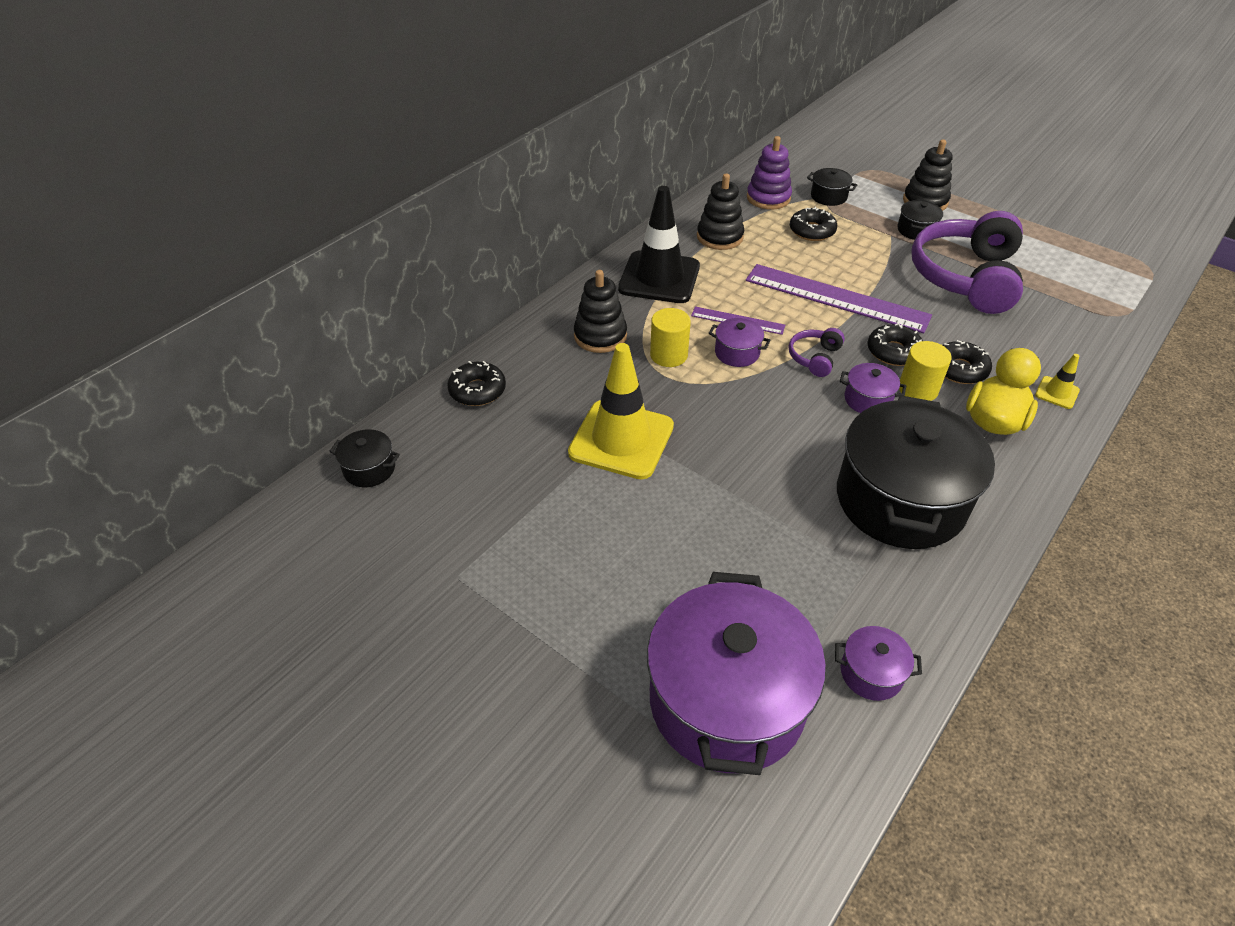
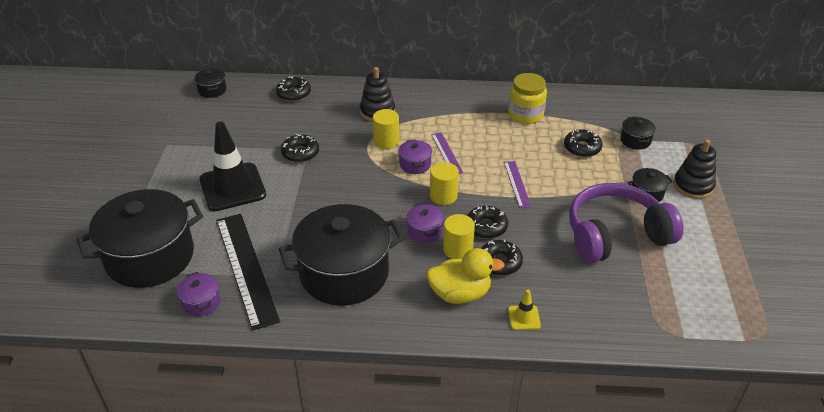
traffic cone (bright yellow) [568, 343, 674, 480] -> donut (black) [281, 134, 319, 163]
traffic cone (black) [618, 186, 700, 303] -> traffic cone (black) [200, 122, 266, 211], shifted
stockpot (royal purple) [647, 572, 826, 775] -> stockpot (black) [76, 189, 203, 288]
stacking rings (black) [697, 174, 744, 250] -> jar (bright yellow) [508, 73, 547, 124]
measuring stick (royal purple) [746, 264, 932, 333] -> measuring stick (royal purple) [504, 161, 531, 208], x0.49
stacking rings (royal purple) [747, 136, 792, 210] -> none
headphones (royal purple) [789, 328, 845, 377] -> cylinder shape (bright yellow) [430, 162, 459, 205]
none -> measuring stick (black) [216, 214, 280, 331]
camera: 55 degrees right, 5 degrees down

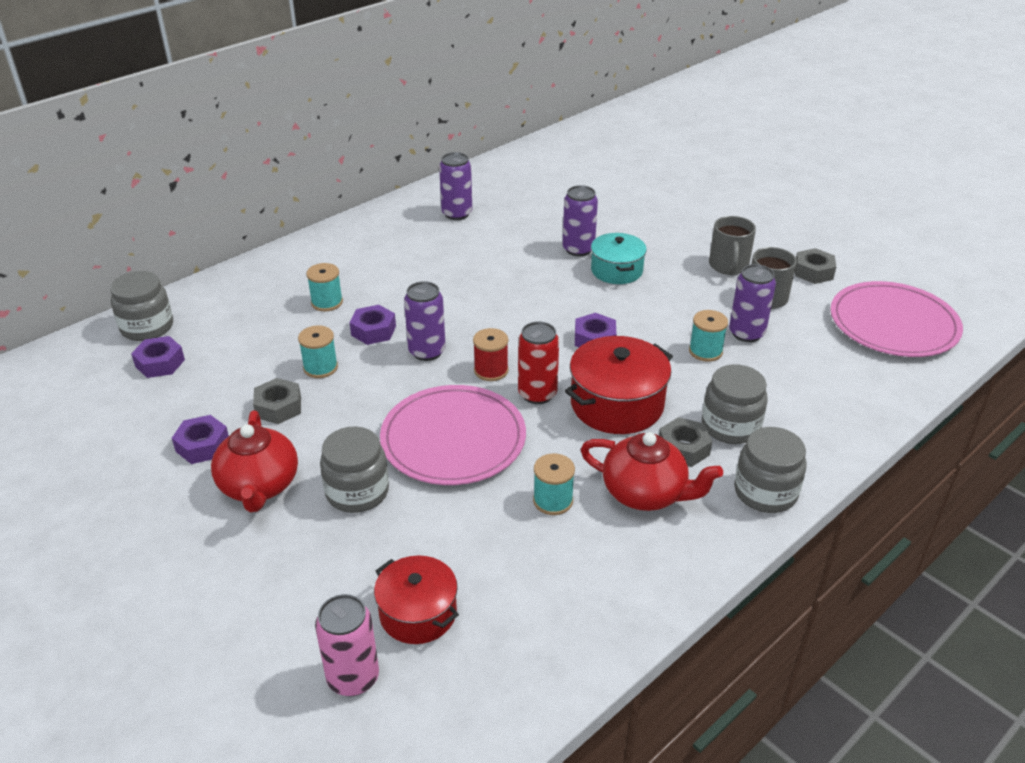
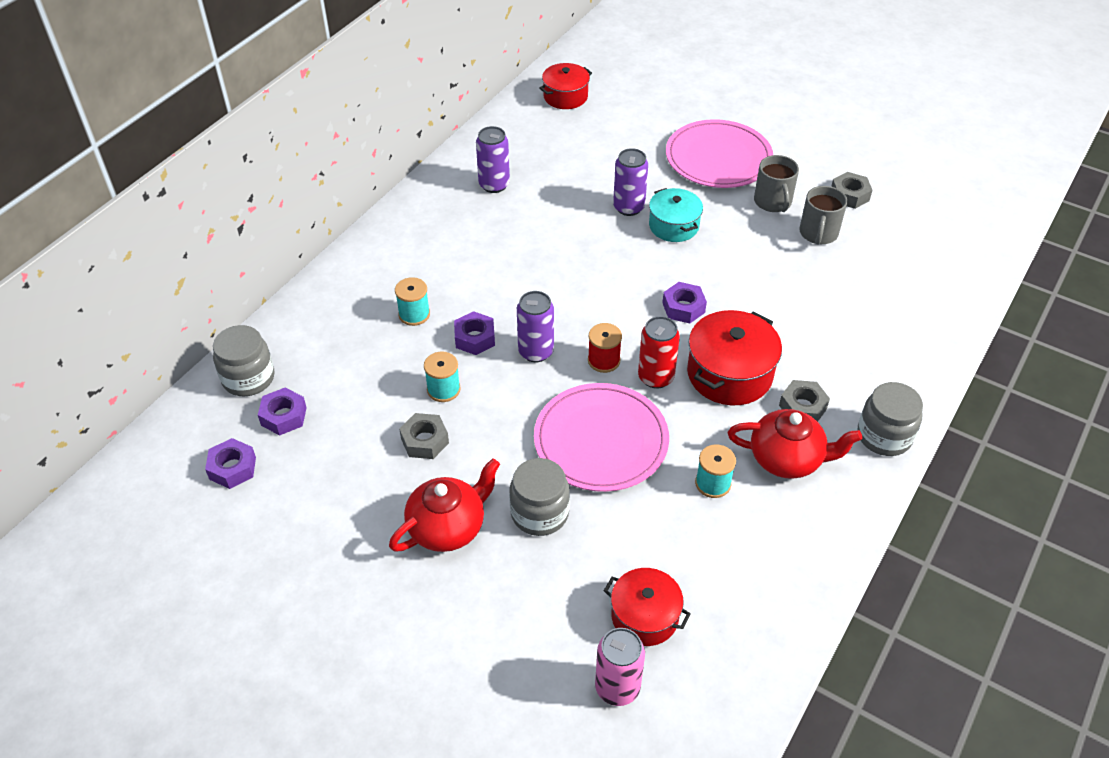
hexagon nut (royal purple) [172, 415, 229, 464] -> hexagon nut (royal purple) [205, 438, 256, 489], shifted
teapot (crimson) [211, 410, 298, 512] -> teapot (crimson) [389, 458, 500, 552], 105 degrees counterclockwise
spool (teal) [689, 310, 728, 362] -> none
jar (ash-grey) [702, 364, 767, 444] -> none
can (royal purple) [729, 264, 776, 342] -> none
dinner plate (rosy) [830, 281, 963, 357] -> dinner plate (rosy) [666, 119, 773, 188], shifted
none -> stockpot (crimson) [539, 63, 592, 109]
camera: 15 degrees left, 10 degrees up

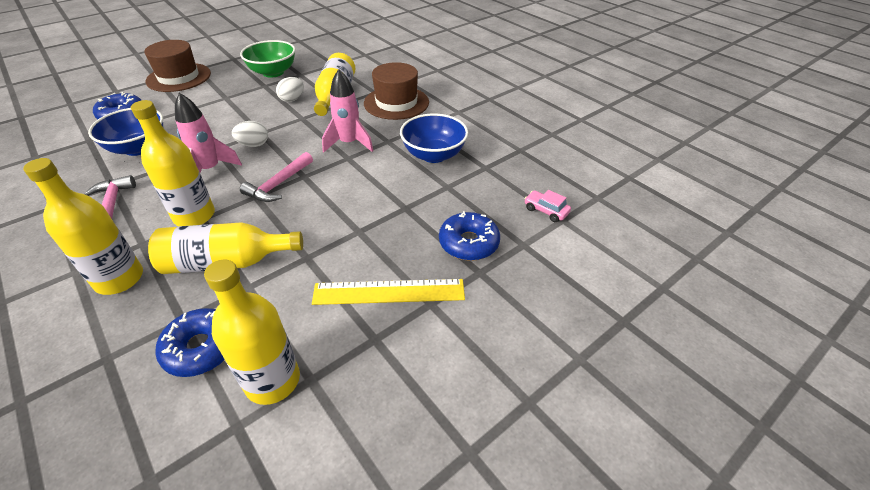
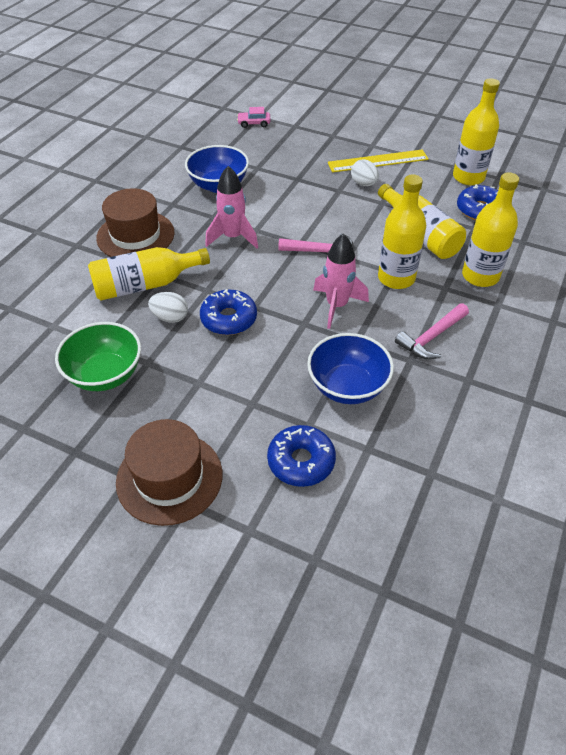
toy egg (white) [232, 121, 268, 147] -> toy egg (white) [351, 159, 379, 186], shifted
measuring stick (bright yellow) [312, 279, 465, 305] -> measuring stick (bright yellow) [328, 150, 429, 172], 75 degrees counterclockwise
donut (cobalt) [439, 211, 500, 261] -> donut (cobalt) [200, 289, 257, 335], shifted
automobile (rosy) [524, 190, 571, 222] -> automobile (rosy) [237, 107, 270, 128], 75 degrees clockwise
camera: 115 degrees left, 5 degrees up

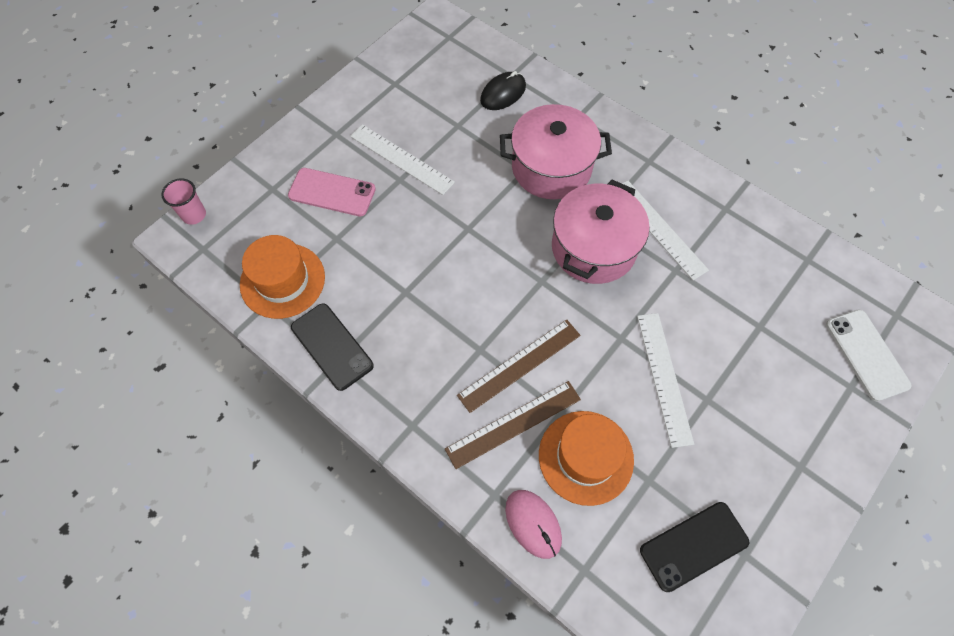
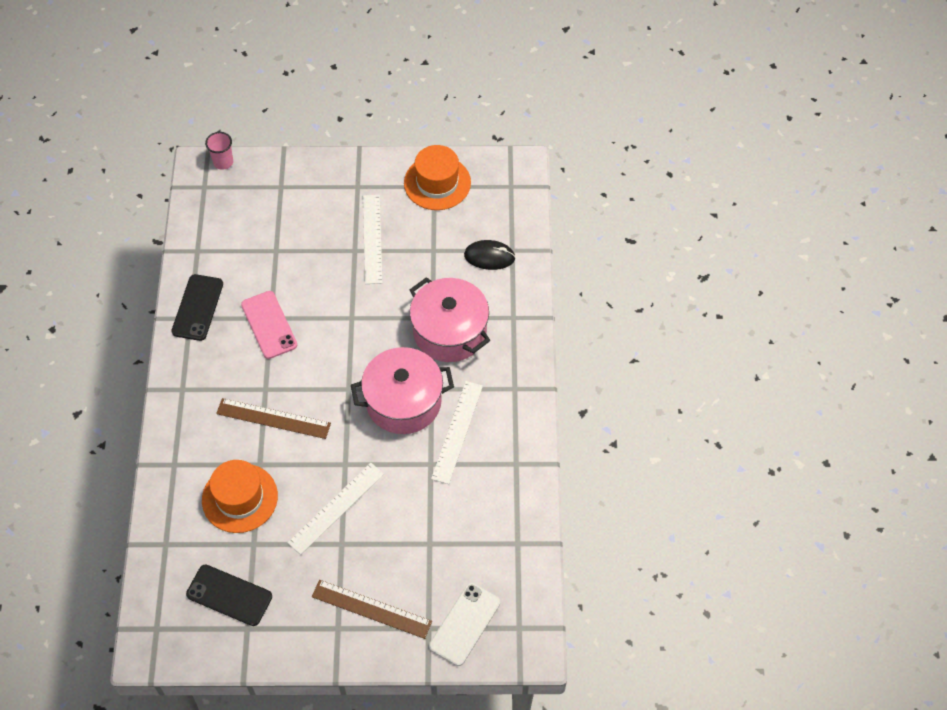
hat (orange-coloured) [240, 235, 325, 319] -> hat (orange-coloured) [404, 145, 471, 210], shifted
phone (rosy) [288, 168, 376, 216] -> phone (rosy) [241, 291, 297, 359], shifted
measuring stick (brown) [445, 381, 581, 469] -> measuring stick (brown) [312, 580, 432, 639], shifted
mouse (rosy) [505, 490, 562, 559] -> none
camera: 50 degrees right, 5 degrees down

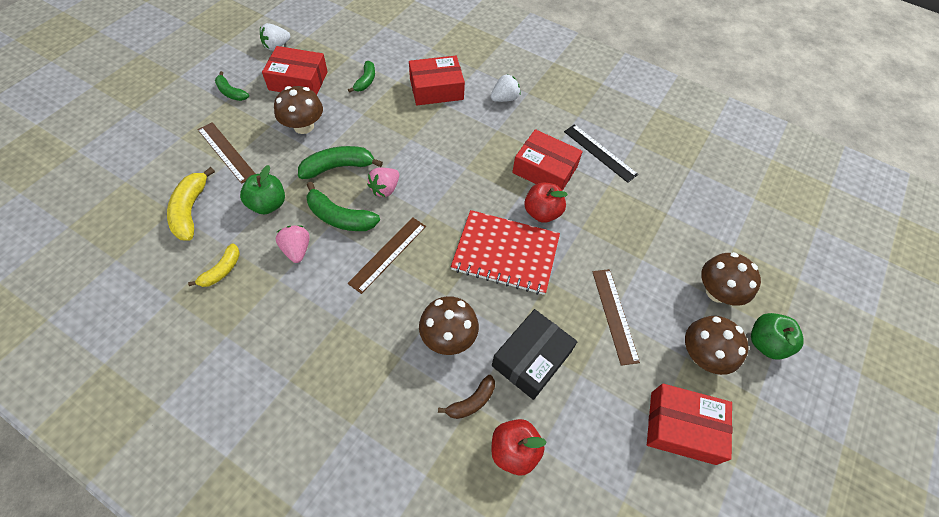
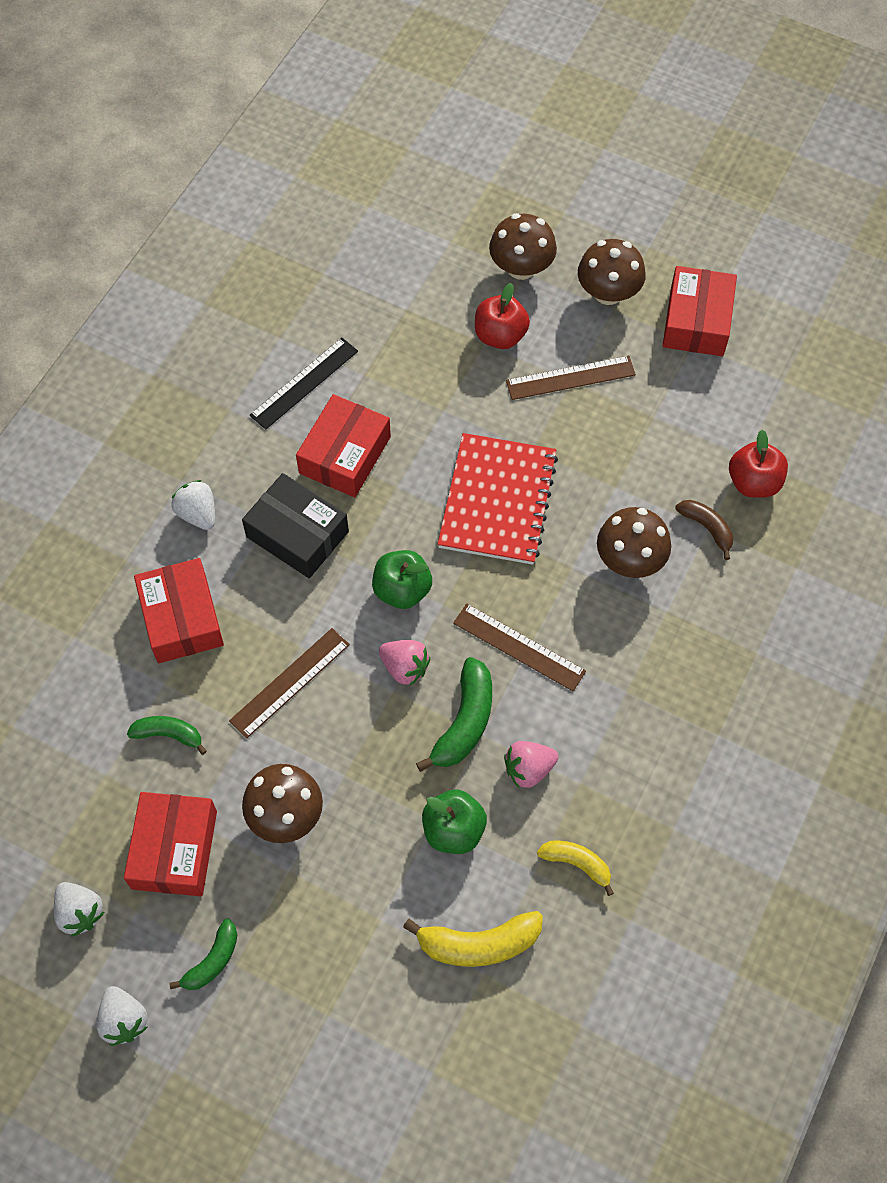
measuring stick (brown) [198, 122, 255, 184] -> measuring stick (brown) [229, 628, 350, 738], shifted
banana fruit (leaf-green) [298, 146, 383, 179] -> none
parcel (black) [492, 309, 577, 400] -> parcel (black) [242, 473, 349, 578], shifted
apple fruit (crimson) [524, 183, 568, 223] -> apple fruit (crimson) [475, 283, 530, 349], shifted
apple fruit (leaf-green) [751, 313, 804, 360] -> apple fruit (leaf-green) [372, 550, 432, 609], shifted
none -> berry (white) [96, 986, 148, 1046]
camera: 90 degrees left, 5 degrees up

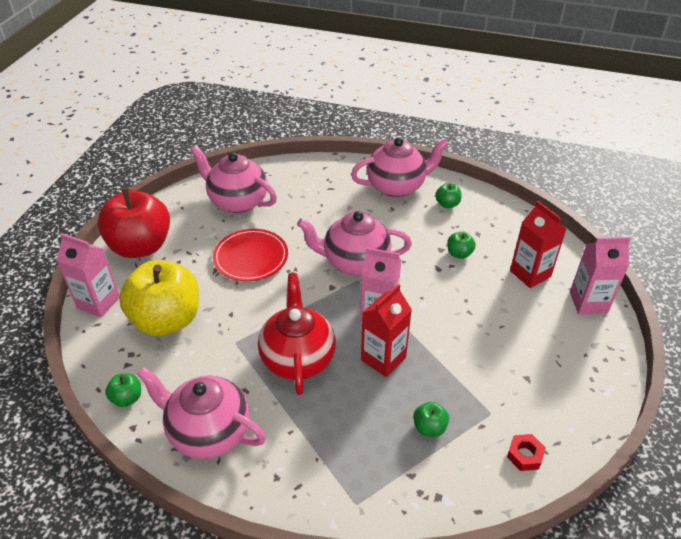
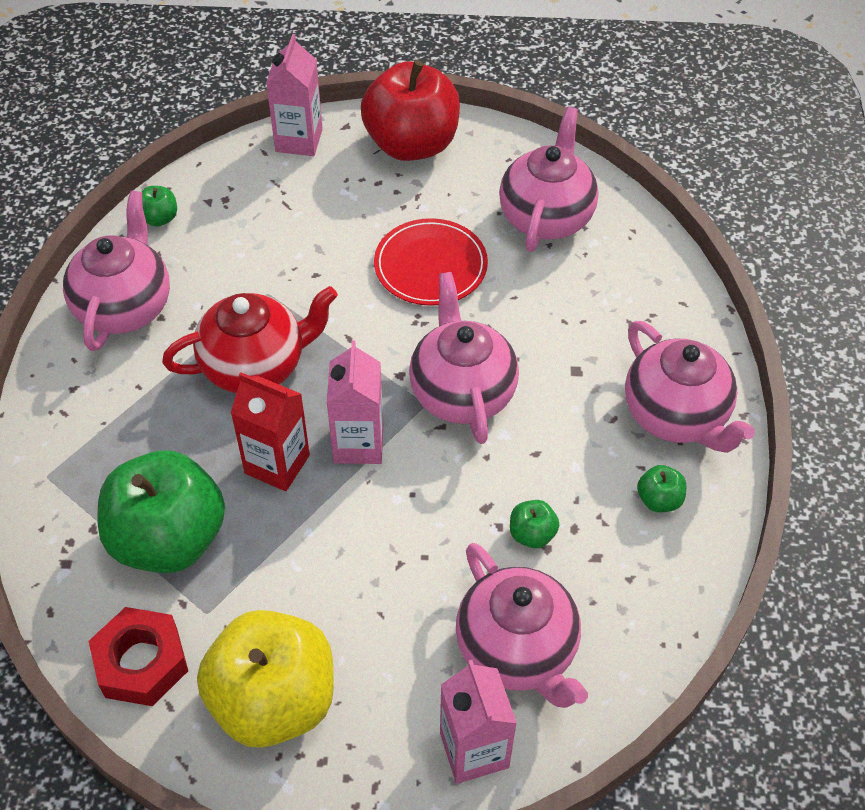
apple fruit (bright yellow) [119, 260, 199, 336] -> apple fruit (bright yellow) [197, 610, 334, 748], shifted
apple fruit (leaf-green) [413, 402, 449, 437] -> apple fruit (leaf-green) [98, 450, 225, 573], x2.47
hexagon nut (crimson) [507, 434, 546, 471] -> hexagon nut (crimson) [89, 607, 188, 706], x1.80
milk carton (crimson) [510, 201, 566, 288] -> teapot (rosy) [456, 543, 588, 708]
camera: 75 degrees right, 10 degrees up

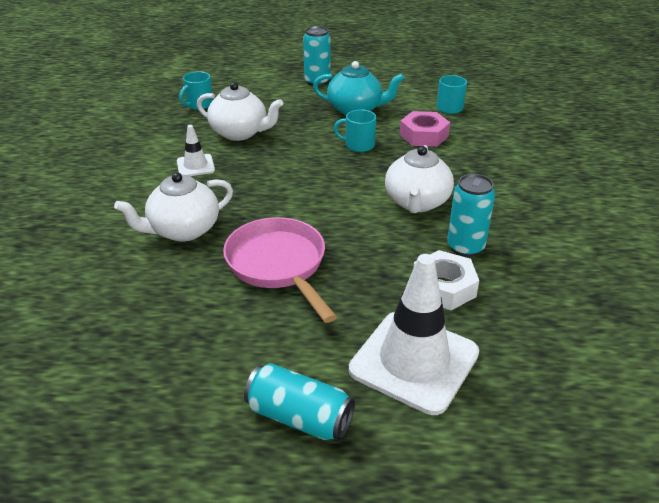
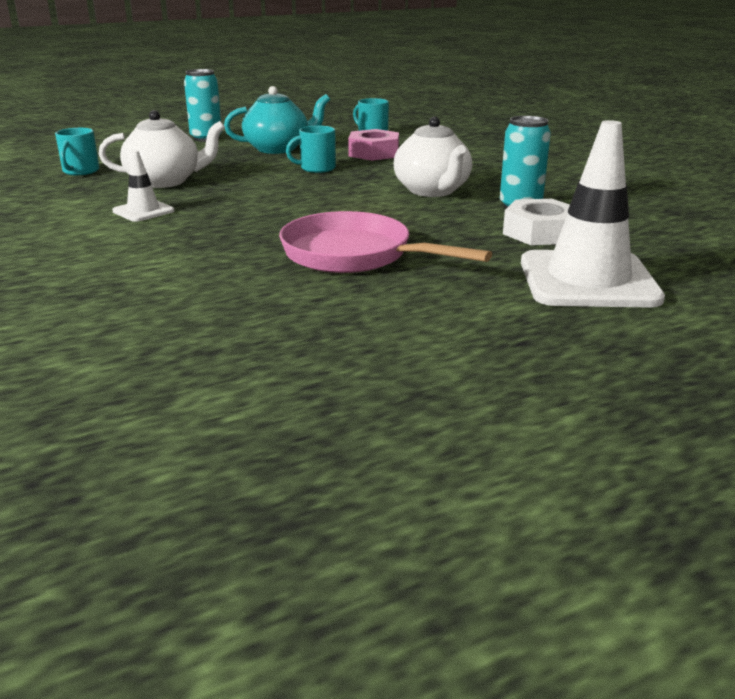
teapot (white) [114, 172, 233, 242] -> none
can (teal) [244, 363, 355, 441] -> none
camera: 30 degrees left, 10 degrees down

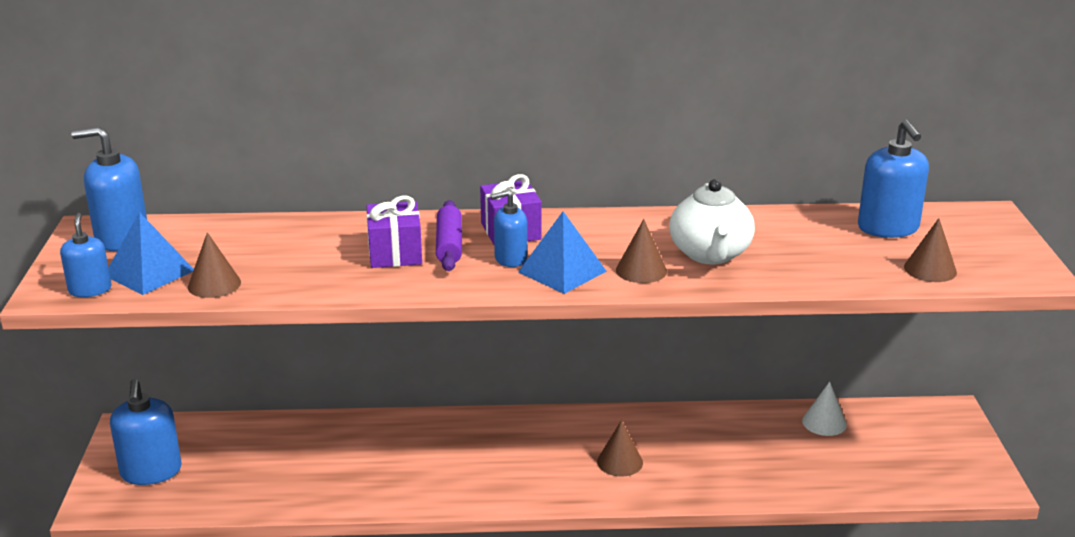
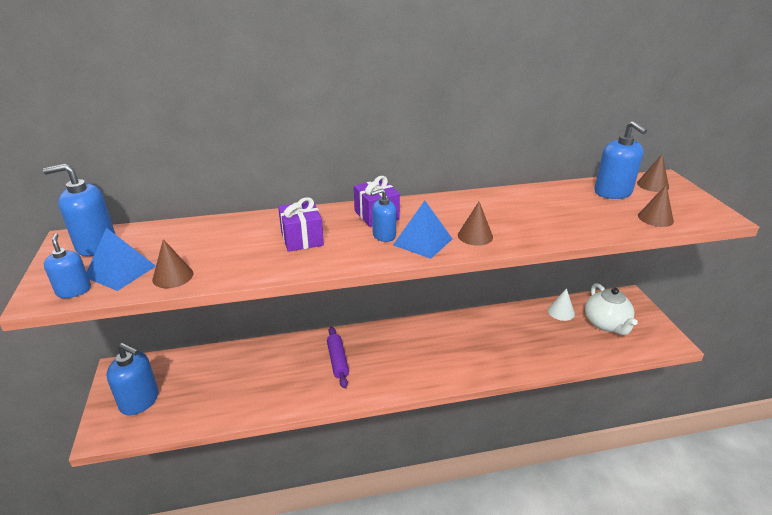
pump bottle (cobalt) [110, 379, 182, 485] -> pump bottle (cobalt) [106, 343, 159, 415], 45 degrees counterclockwise
pastry roller (royal purple) [436, 200, 462, 271] -> pastry roller (royal purple) [327, 327, 349, 388], shifted
solid cone (brown) [597, 420, 643, 476] -> solid cone (brown) [637, 154, 669, 192], shifted
teapot (white) [670, 179, 755, 264] -> teapot (white) [585, 283, 638, 335], shifted
camera: 10 degrees left, 5 degrees up

